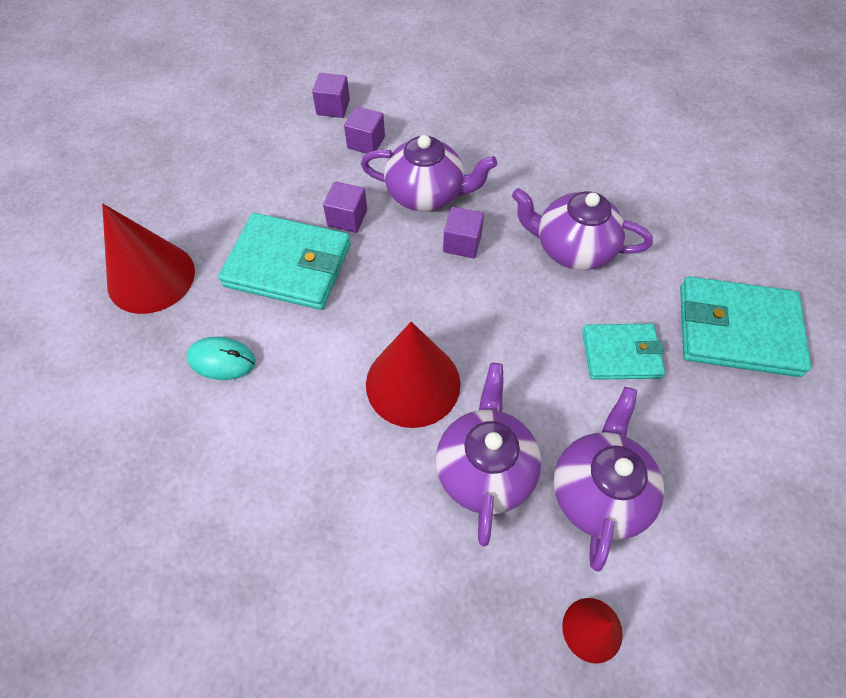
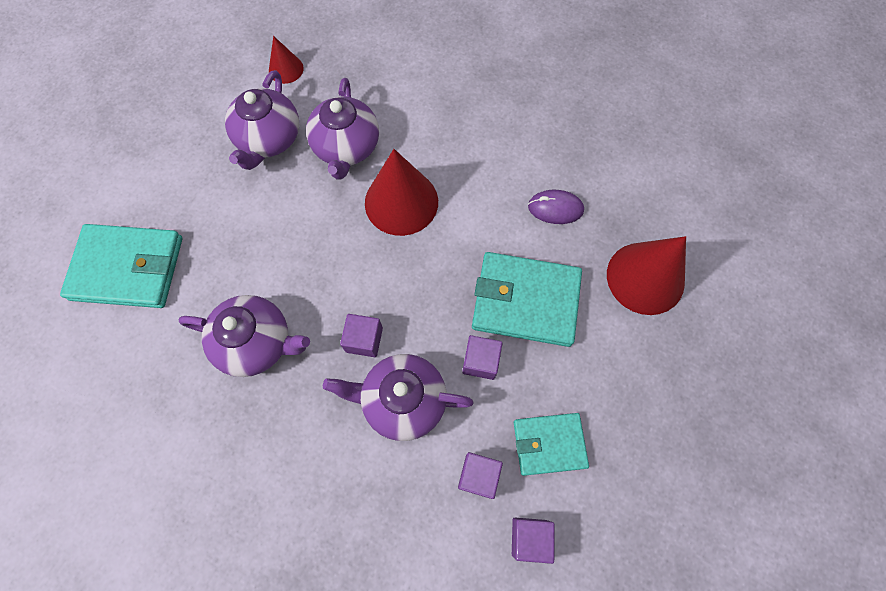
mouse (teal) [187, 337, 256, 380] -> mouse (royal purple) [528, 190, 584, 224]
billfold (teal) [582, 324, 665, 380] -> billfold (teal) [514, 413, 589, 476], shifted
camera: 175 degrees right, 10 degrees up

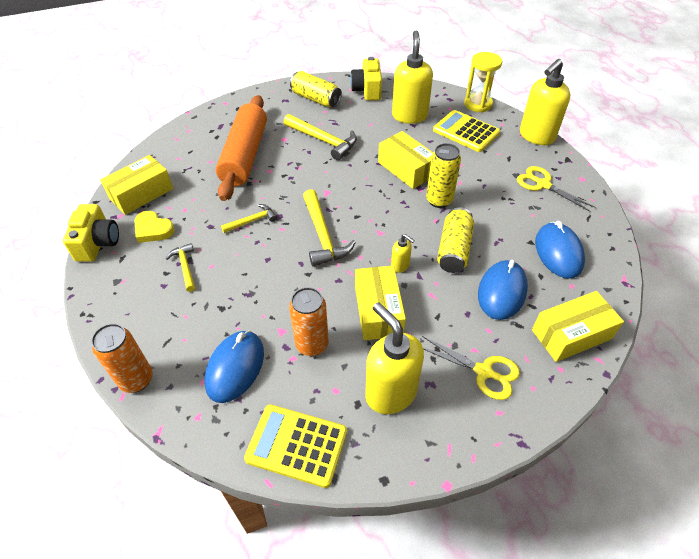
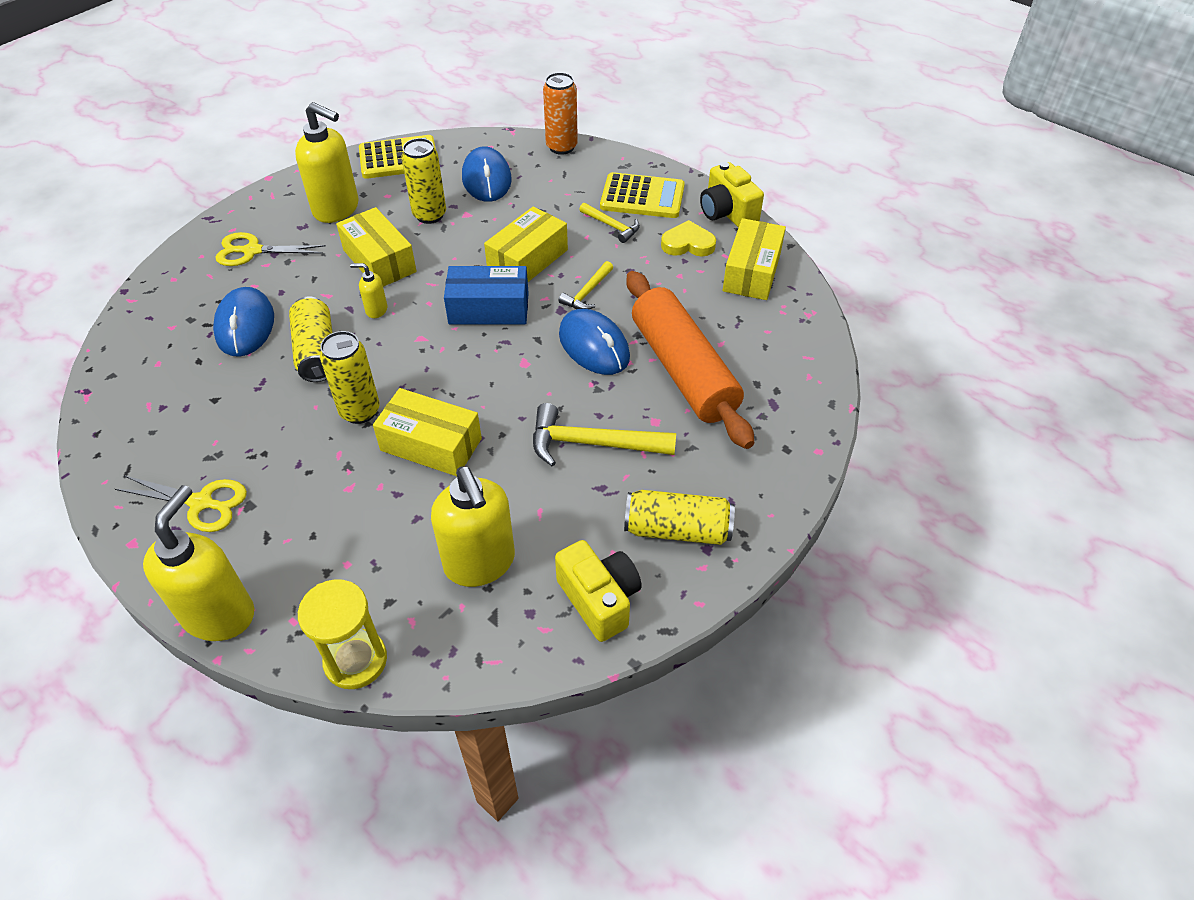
can (orange-coloured) [289, 287, 329, 356] -> can (bright yellow) [401, 138, 446, 224]
claw hammer (bright yellow) [303, 189, 356, 266] -> parcel (cobalt) [444, 266, 529, 324]
adding machine (bright yellow) [433, 110, 500, 152] -> adding machine (bright yellow) [600, 172, 685, 218], shifted
parcel (bright yellow) [532, 291, 624, 362] -> parcel (bright yellow) [484, 206, 568, 282], shifted
mouse (cobalt) [535, 221, 585, 279] -> mouse (cobalt) [559, 309, 630, 375], shifted
camera: 150 degrees right, 0 degrees up

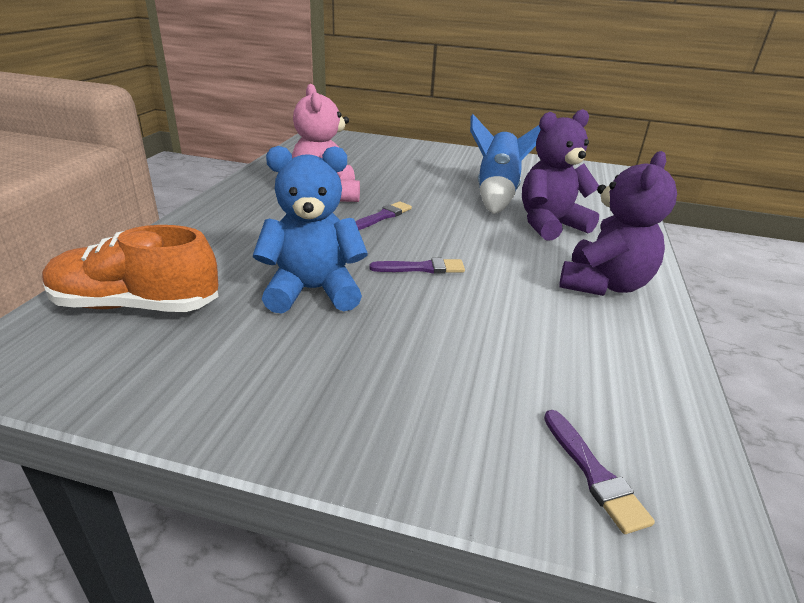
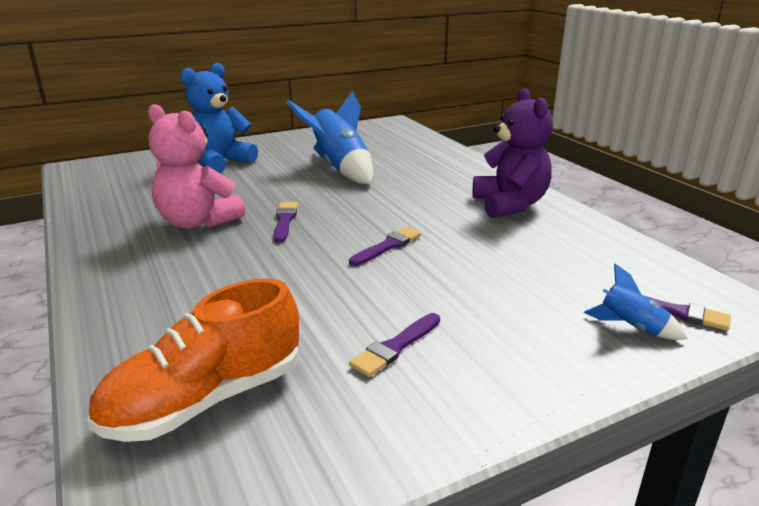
teddy bear (cobalt) [253, 146, 368, 314] -> teddy bear (cobalt) [180, 63, 258, 173], shifted
teddy bear (royal purple) [522, 109, 599, 241] -> none
none -> brush (royal purple) [349, 313, 440, 377]
none -> spaceship (cobalt) [584, 264, 687, 340]
camera: 40 degrees left, 5 degrees down

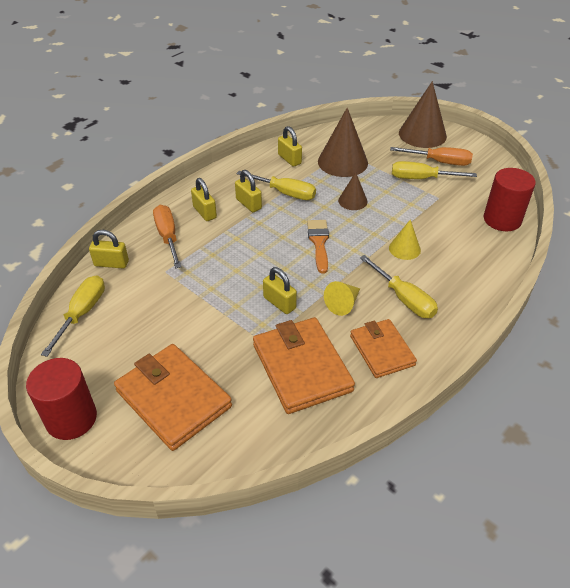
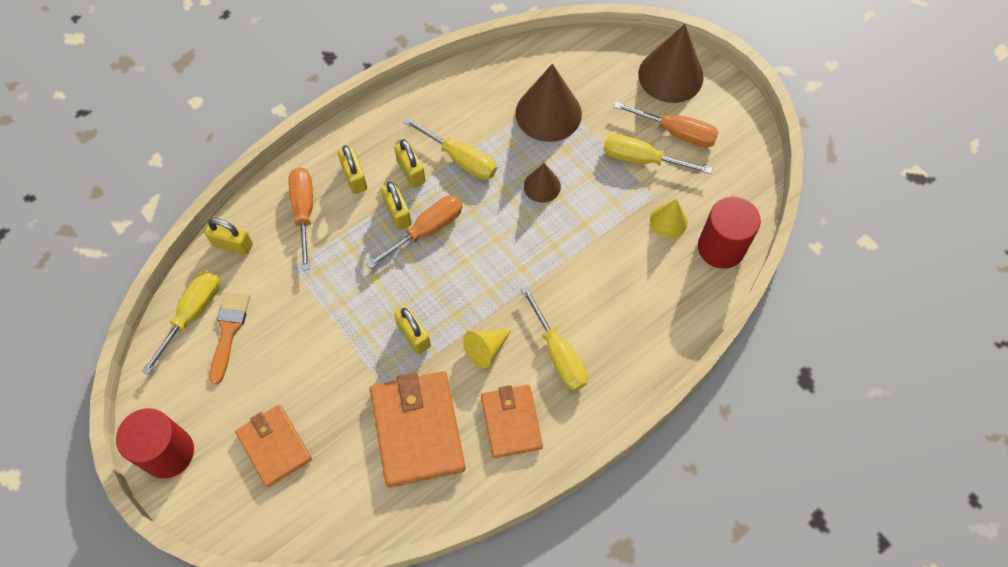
billfold (orange-coloured) [114, 344, 232, 451] -> billfold (orange-coloured) [235, 405, 312, 487], x0.64
padlock (bright yellow) [278, 126, 302, 167] -> padlock (bright yellow) [381, 182, 412, 230], shifted
brush (orange-coloured) [307, 220, 329, 273] -> brush (orange-coloured) [209, 292, 250, 384], shifted
solid cone (bright yellow) [389, 220, 421, 260] -> solid cone (bright yellow) [650, 199, 688, 238], shifted
none -> hand screwdriver (orange-coloured) [366, 196, 462, 269]
camera: 10 degrees right, 20 degrees up

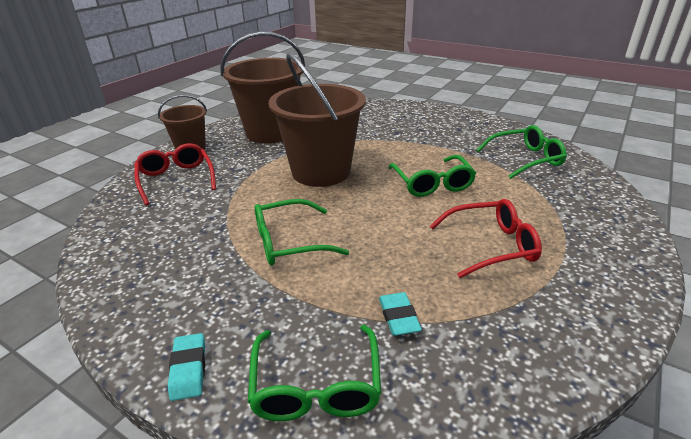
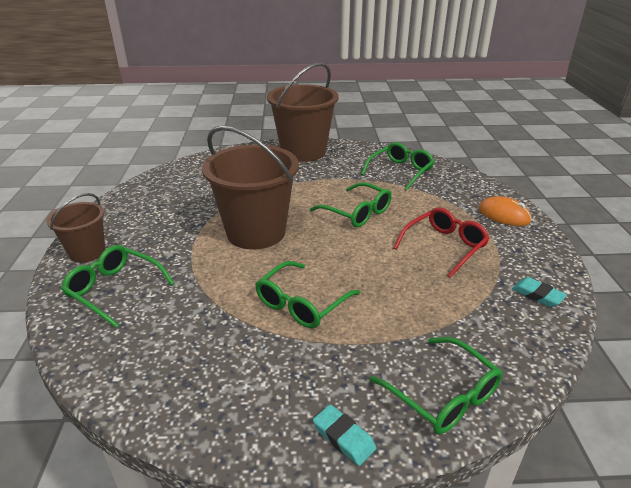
eyeglasses (crimson) [134, 143, 216, 205] -> eyeglasses (leaf-green) [61, 245, 175, 328]
bucket (brown) [221, 32, 305, 144] -> bucket (brown) [267, 62, 338, 162], shifted
gum eraser (teal) [379, 292, 422, 336] -> gum eraser (teal) [512, 277, 567, 307], shifted
none -> mouse (orange-coloured) [479, 196, 532, 226]
camera: 35 degrees left, 0 degrees up

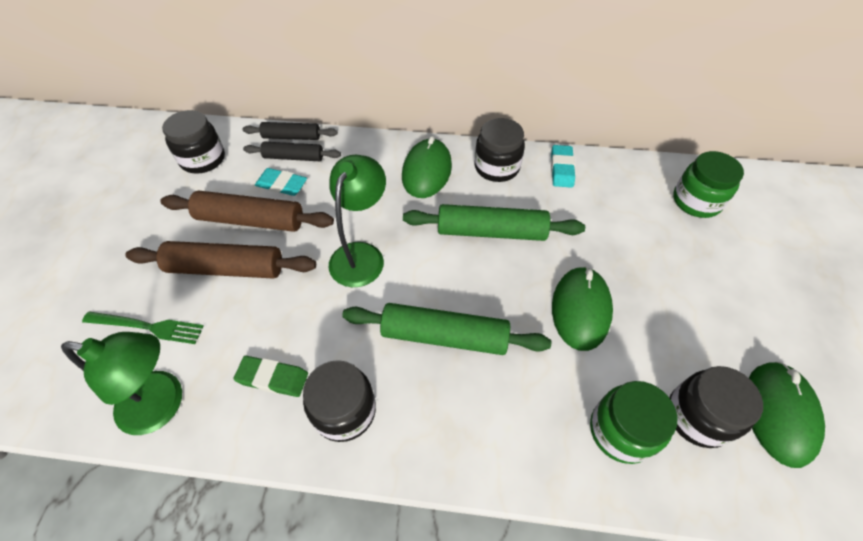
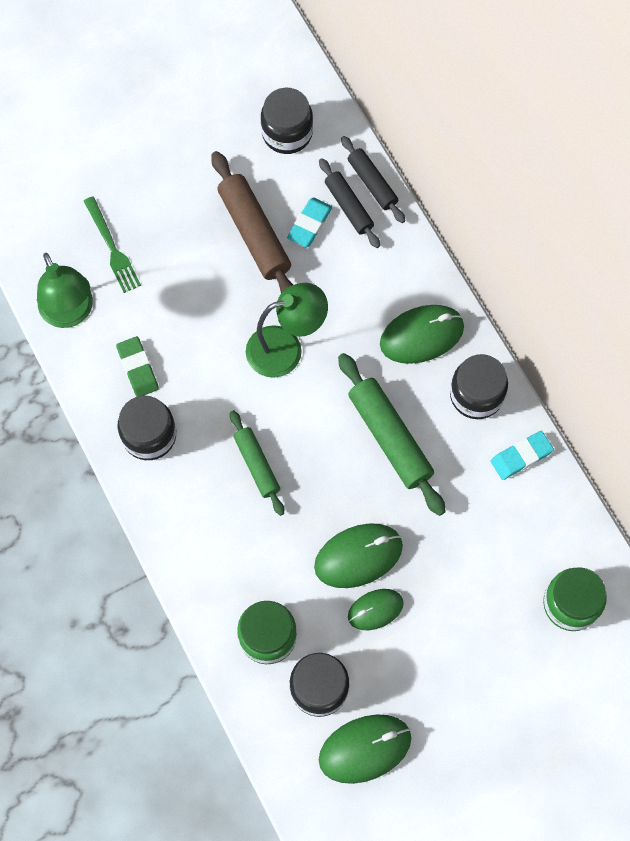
pastry roller (brown) [125, 241, 316, 279] -> none
gum eraser (teal) [255, 168, 307, 196] -> gum eraser (teal) [287, 197, 333, 248], 45 degrees clockwise
pastry roller (leaf-green) [342, 303, 551, 355] -> pastry roller (leaf-green) [230, 410, 284, 516], x0.62
none -> mouse (leaf-green) [348, 589, 404, 630]
camera: 55 degrees right, 15 degrees up

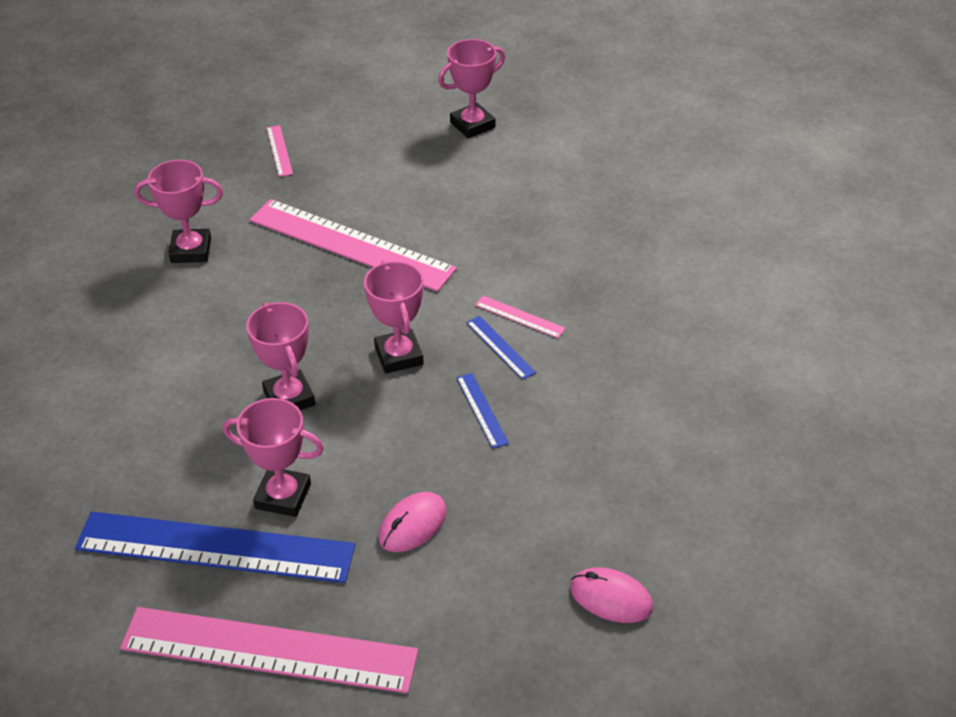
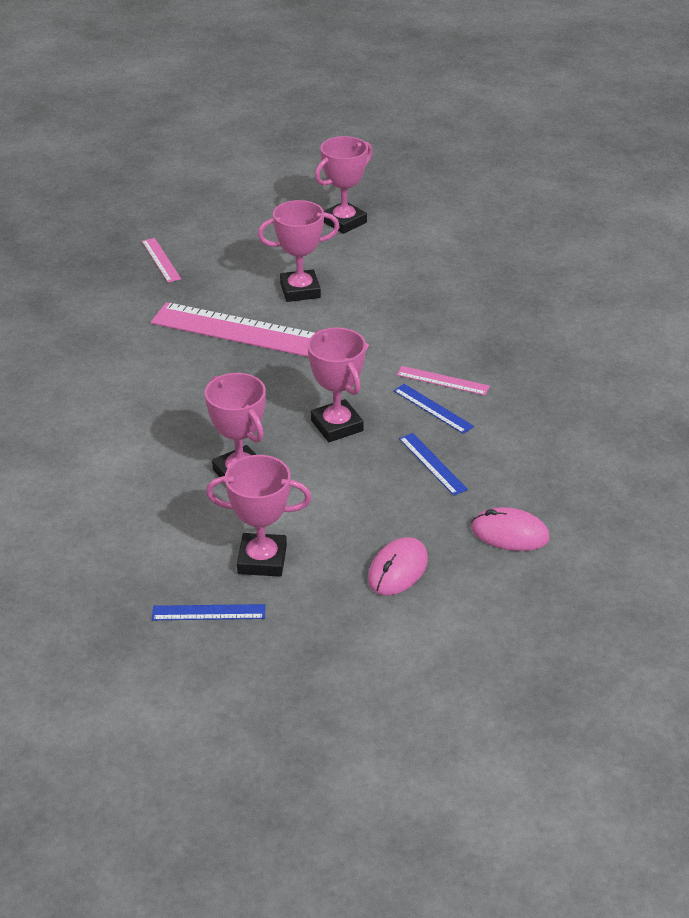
measuring stick (cobalt) [75, 512, 355, 583] -> measuring stick (cobalt) [152, 604, 265, 620], x0.40
measuring stick (rosy) [120, 607, 418, 694] -> none
award cup (rosy) [134, 160, 223, 263] -> award cup (rosy) [258, 200, 340, 302], shifted
mouse (rosy) [570, 568, 653, 623] -> mouse (rosy) [471, 507, 550, 551], shifted
camera: 10 degrees left, 5 degrees down

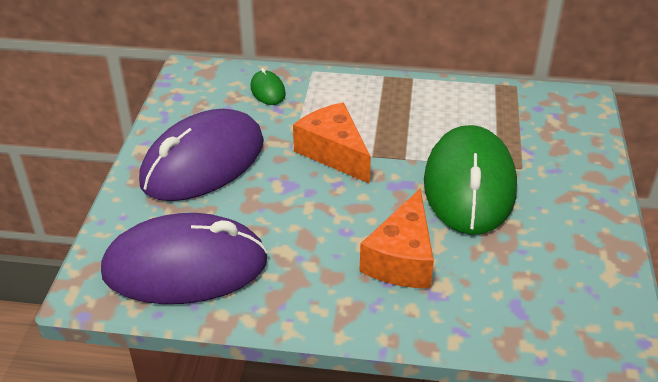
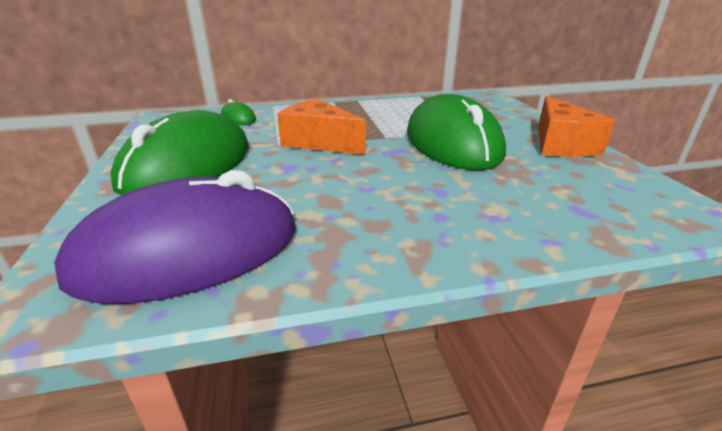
mouse (royal purple) [139, 109, 264, 201] -> mouse (leaf-green) [110, 110, 249, 196]
cheese (orange-coloured) [359, 189, 434, 288] -> cheese (orange-coloured) [538, 96, 615, 157], shifted
camera: 20 degrees left, 10 degrees down

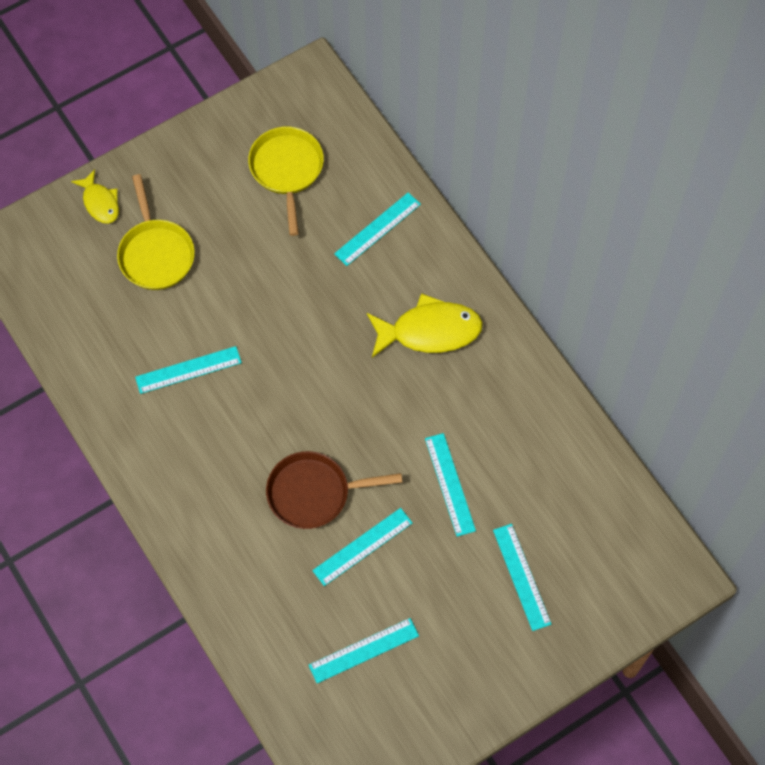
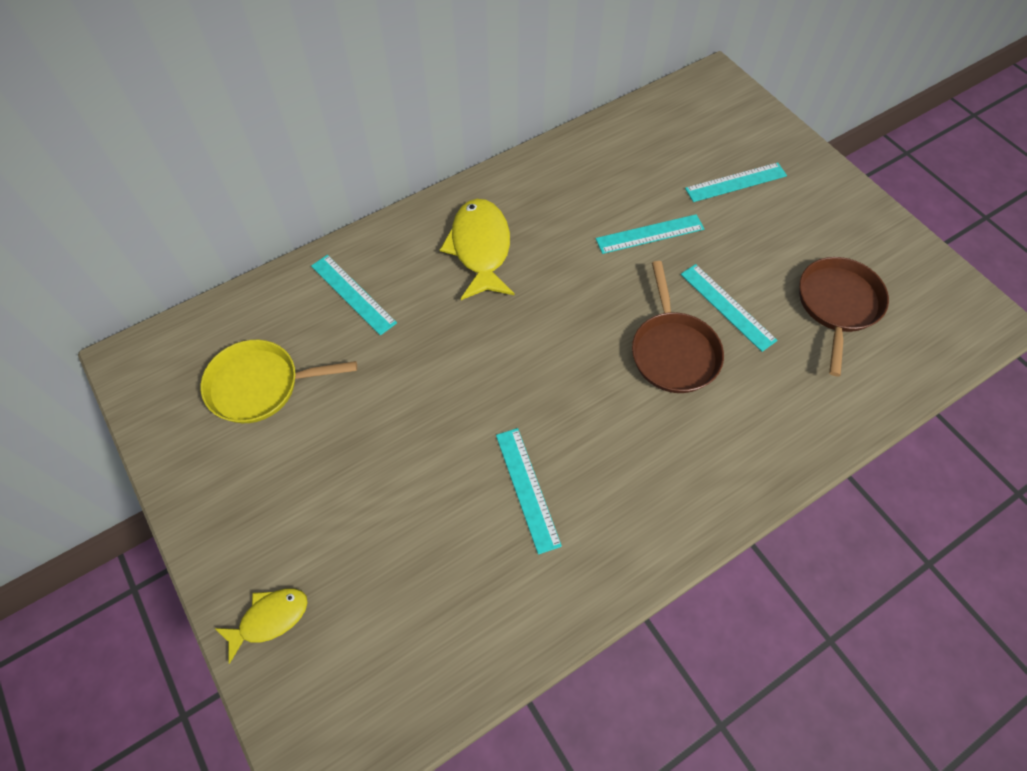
skillet (bright yellow) [117, 174, 195, 290] -> none
measuring stick (teal) [308, 618, 419, 683] -> skillet (brown) [799, 257, 889, 376]
camera: 90 degrees left, 5 degrees down

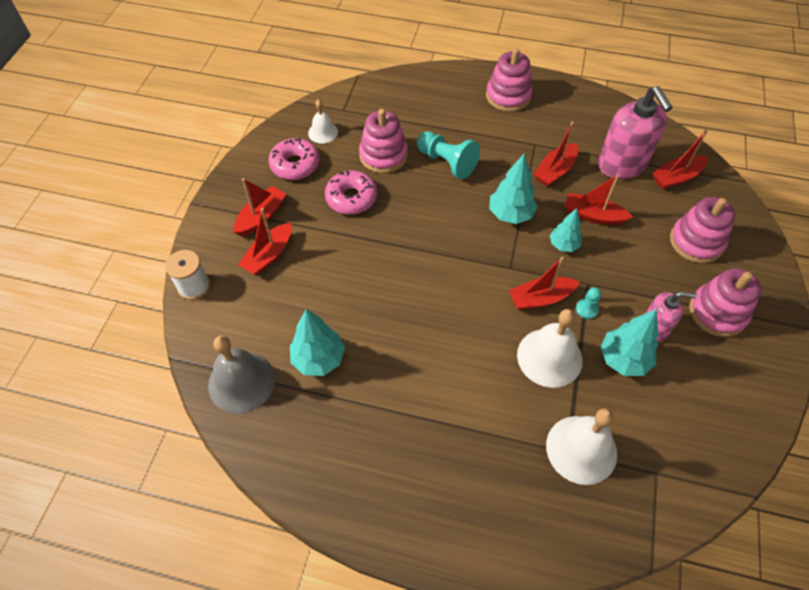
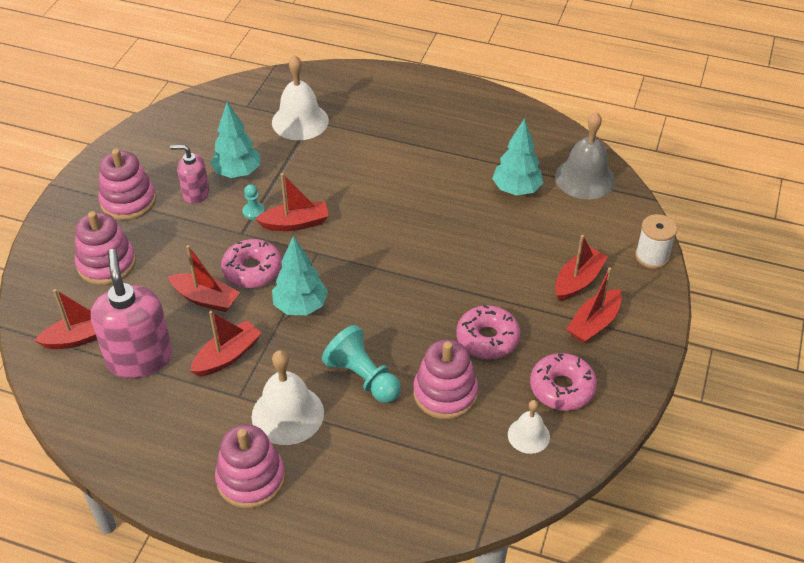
school bell (white) [517, 309, 583, 388] -> school bell (white) [252, 350, 324, 445], shifted
toy tree (teal) [550, 208, 582, 252] -> donut (rosy) [221, 239, 282, 288]
camera: 175 degrees left, 10 degrees down

